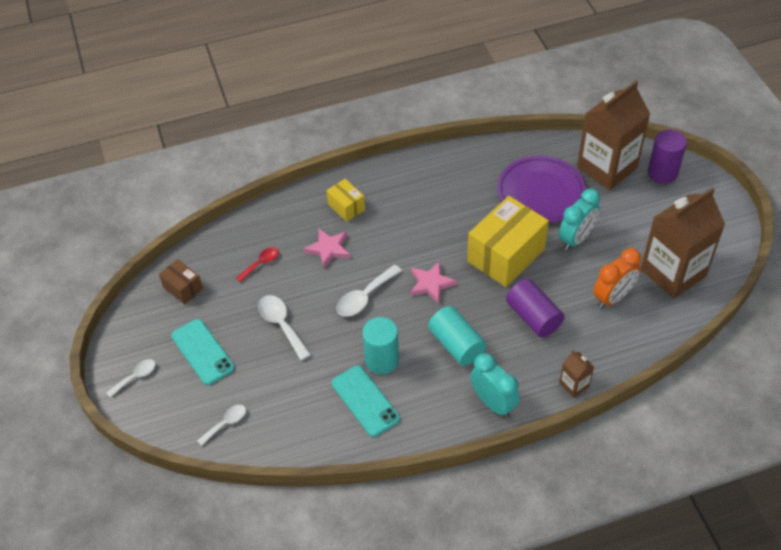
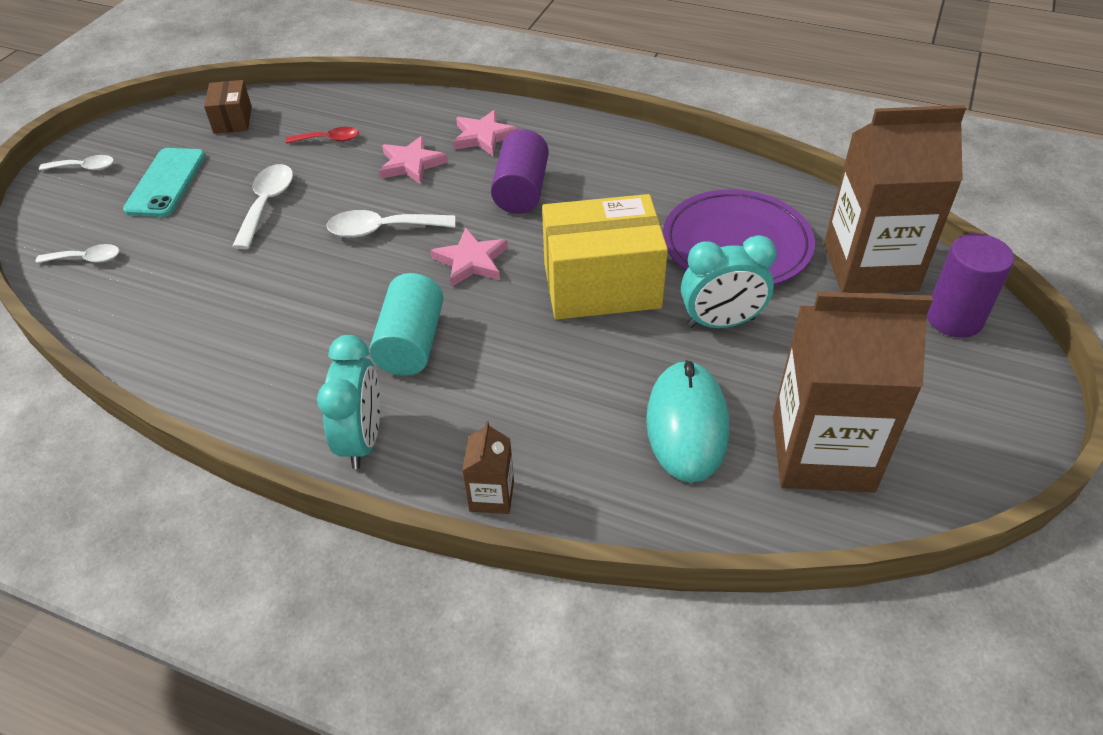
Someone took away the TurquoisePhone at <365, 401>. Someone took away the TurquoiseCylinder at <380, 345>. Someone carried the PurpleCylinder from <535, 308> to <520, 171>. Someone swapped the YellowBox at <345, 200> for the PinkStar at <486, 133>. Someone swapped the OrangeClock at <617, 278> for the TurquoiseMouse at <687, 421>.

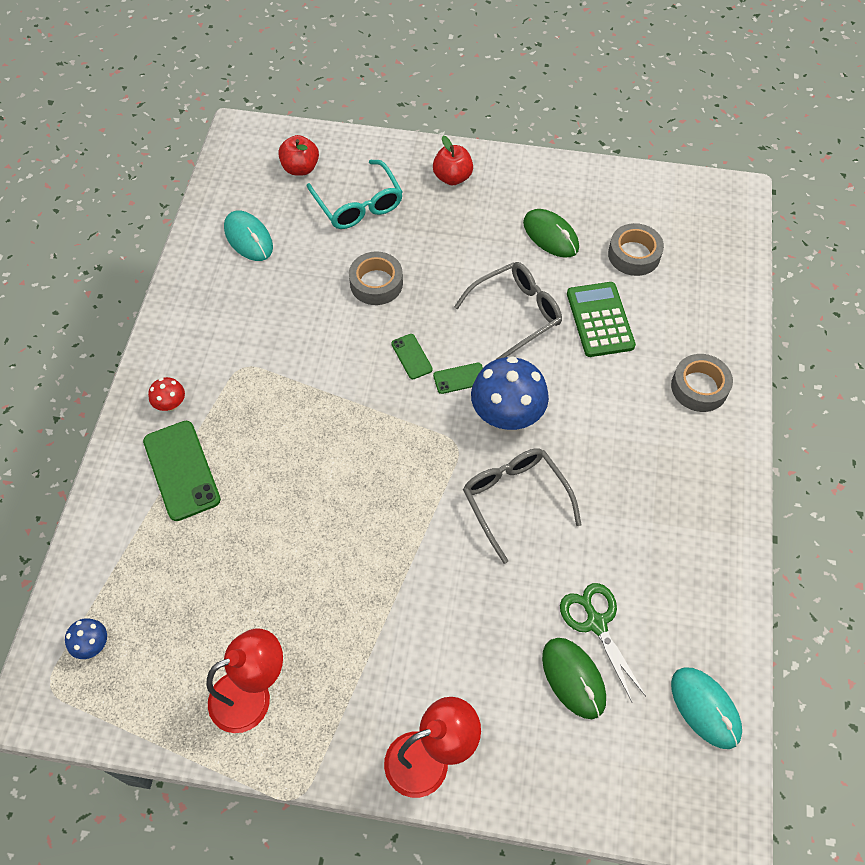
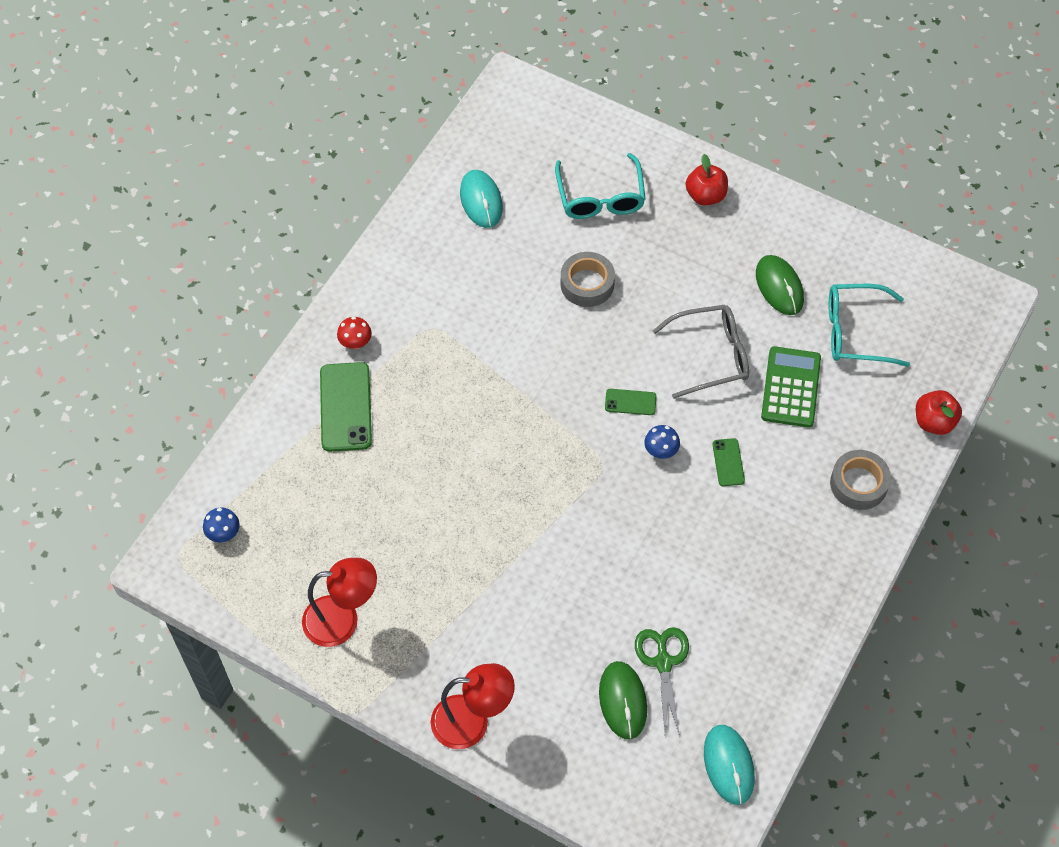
Someone took away the GreyGlasses at <522, 506>. Someone carried the RedApple from <298, 155> to <939, 412>. Someone carried the GreenPhone from <412, 356> to <729, 462>. Someone swapped the GreyTape at <636, 249> for the TurquoiseGlasses at <869, 325>. Someone scaled the BlueMushroom at <510, 393> by 0.47.

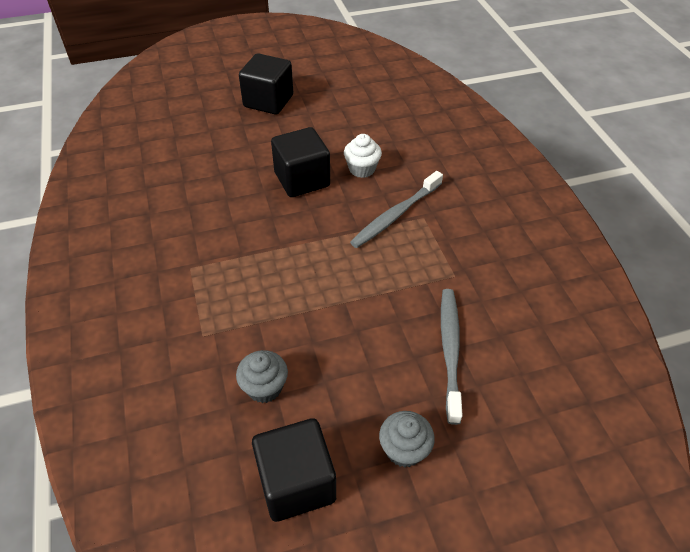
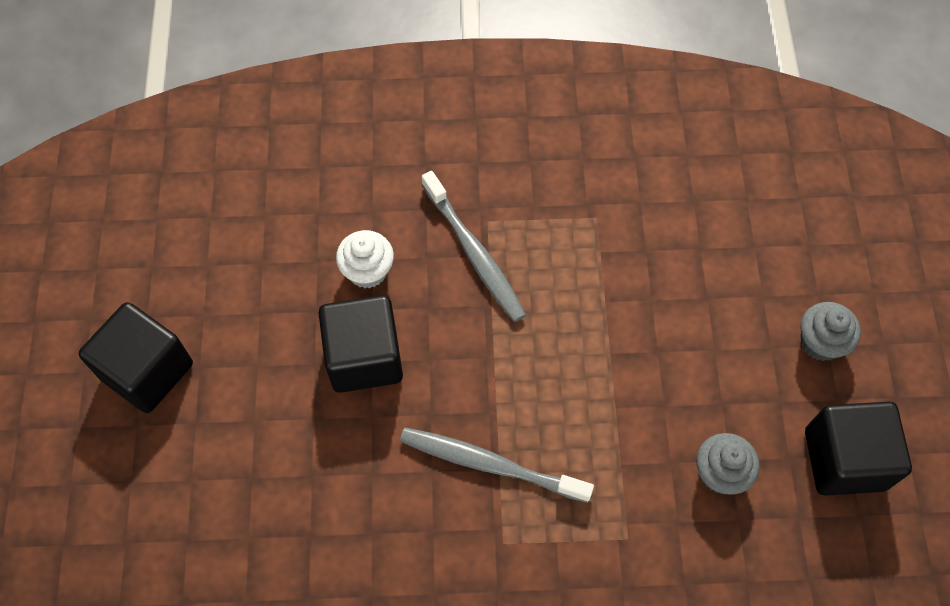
Someone carried the GreyToothbrush from <452, 357> to <497, 465>.

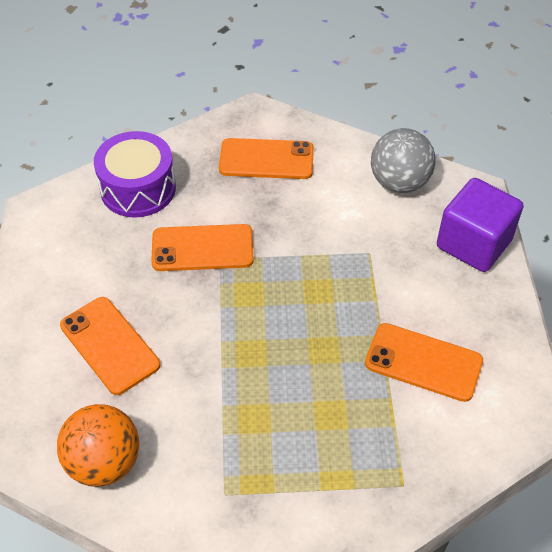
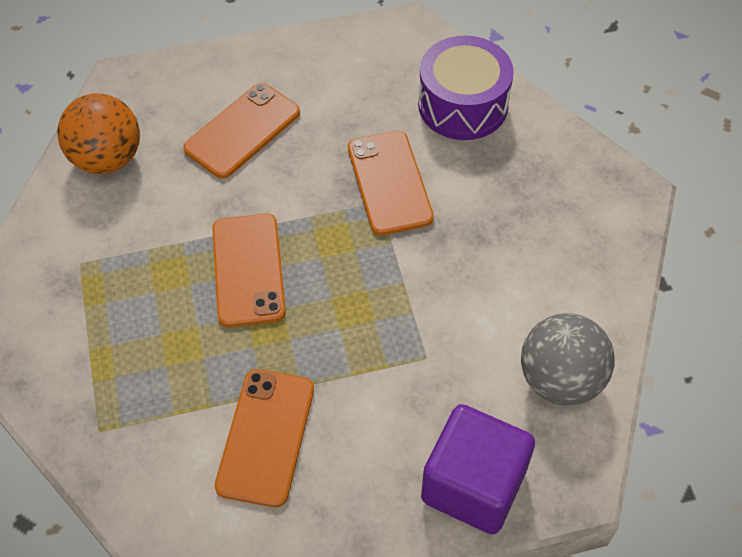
Someone carried the OrangePhone from <266, 158> to <249, 270>.

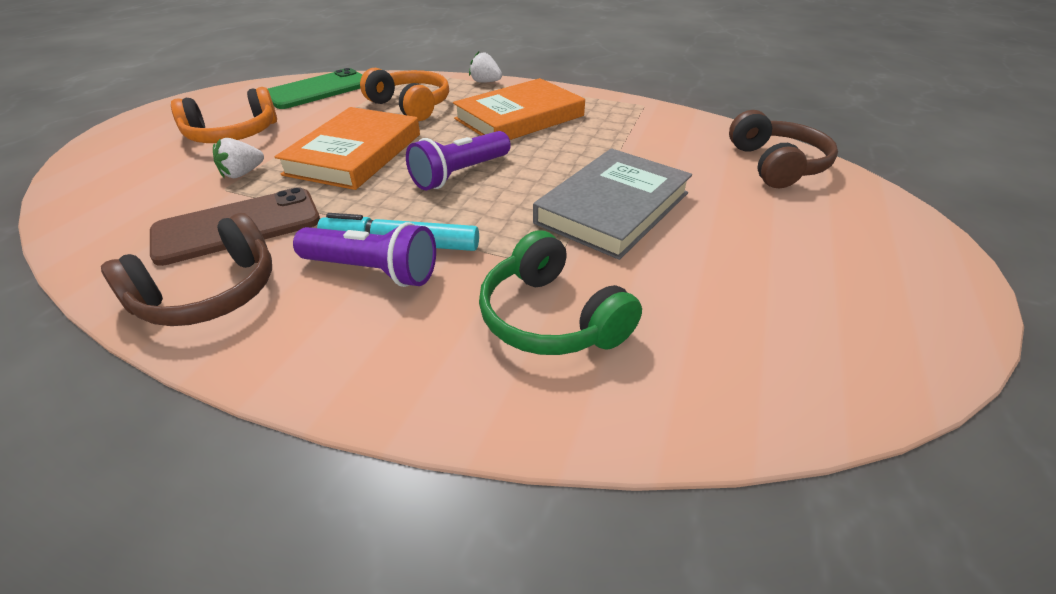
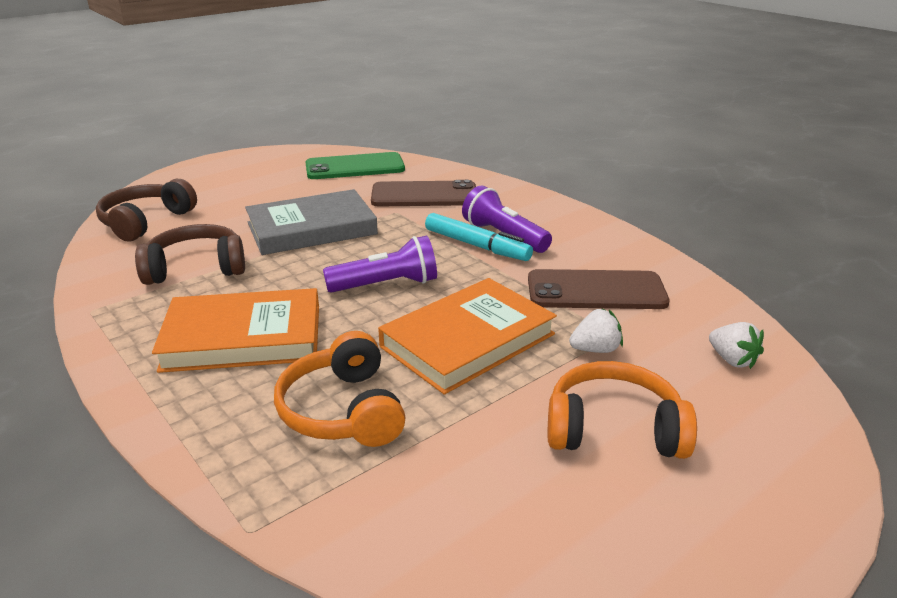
Someone carried the BrownHeadphones from <186, 269> to <190, 254>. Someone carried the GreenPhone from <315, 88> to <355, 165>. Someone carried the WhiteStrawberry from <485, 67> to <736, 345>. Someone swapped the GreenHeadphones at <560, 292> for the BrownPhone at <423, 193>.

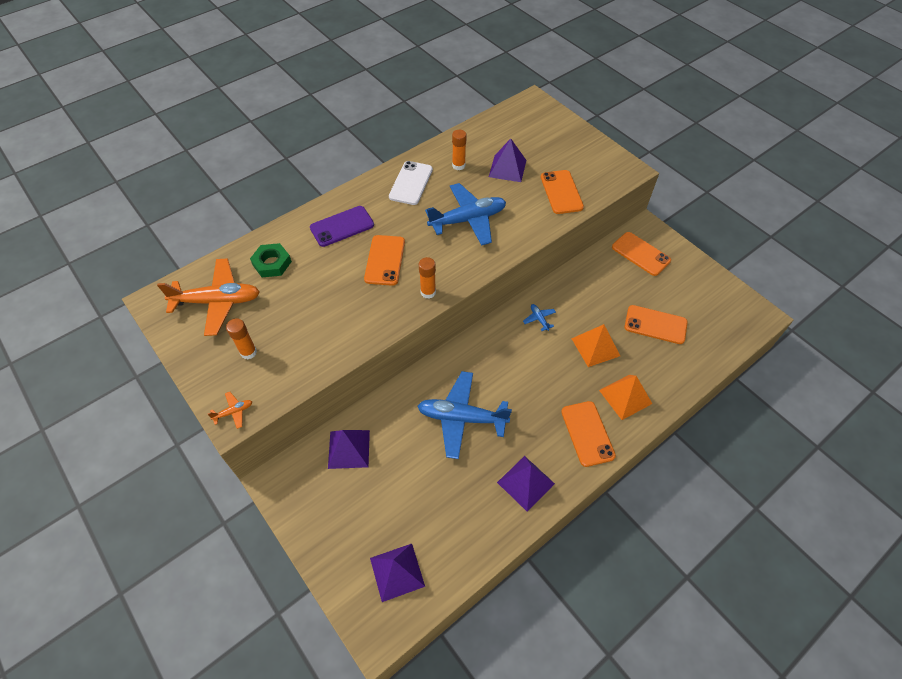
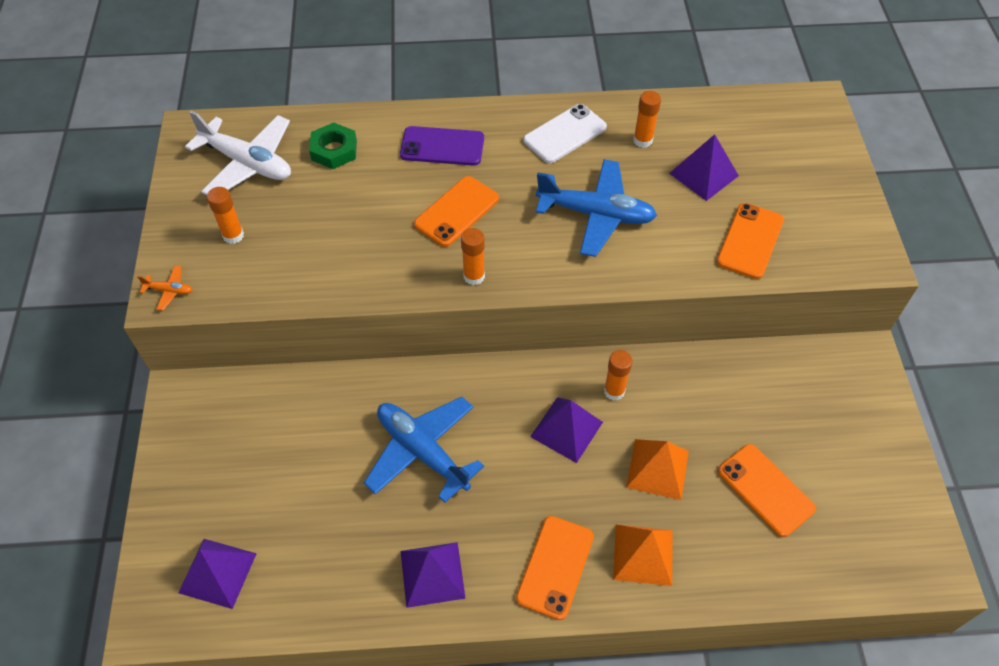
Someone took away the OrangePhone at <641, 254>. Someone carried the PurplePyramid from <349, 449> to <566, 430>. Someone swapped the BluePlane at <539, 317> for the OrangeGlueStick at <618, 375>. Someone repainted the OrangePlane at <208, 297>, which became the WhitePlane at <238, 153>.

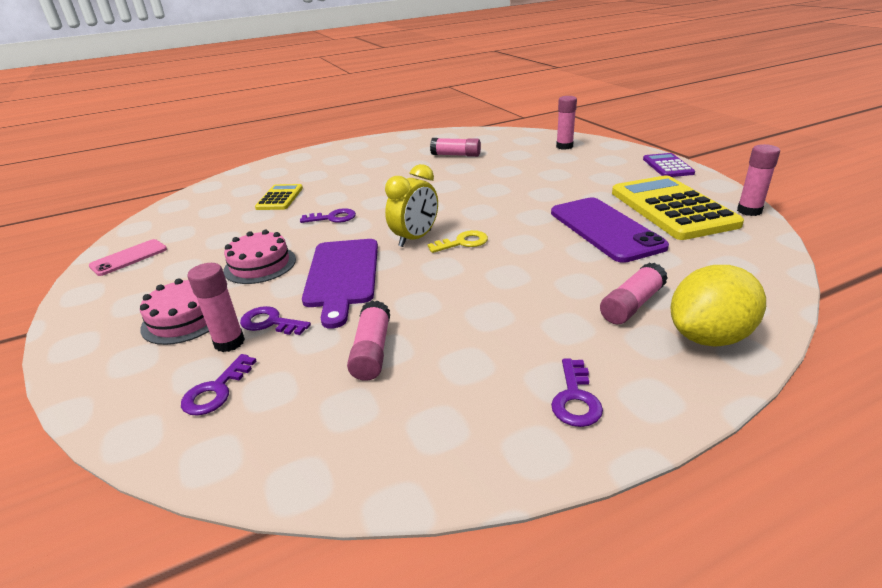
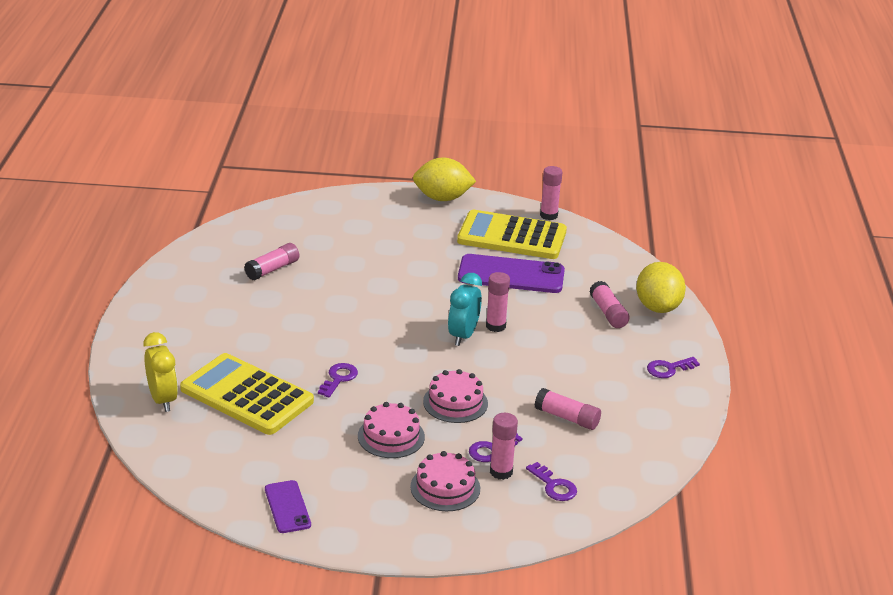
Someone carried the YellowClock from <411, 205> to <160, 372>. Someone carried the PinkGlueStick from <566, 123> to <498, 302>. Someone swapped the PurpleCuttingBoard at <340, 284> for the PinkCake at <455, 396>. Someone swapped the YellowKey at <458, 241> for the TurquoiseClock at <465, 309>. Someone swapped the PurpleCalculator at <669, 165> for the YellowLemon at <444, 179>. Someone repainted the PinkPhone at <128, 257>, which became the PurplePhone at <288, 506>. Someone rotated the PurpleKey at <577, 393> by 120 degrees clockwise. Someone scaled the YellowCalculator at <279, 197> by 1.91.

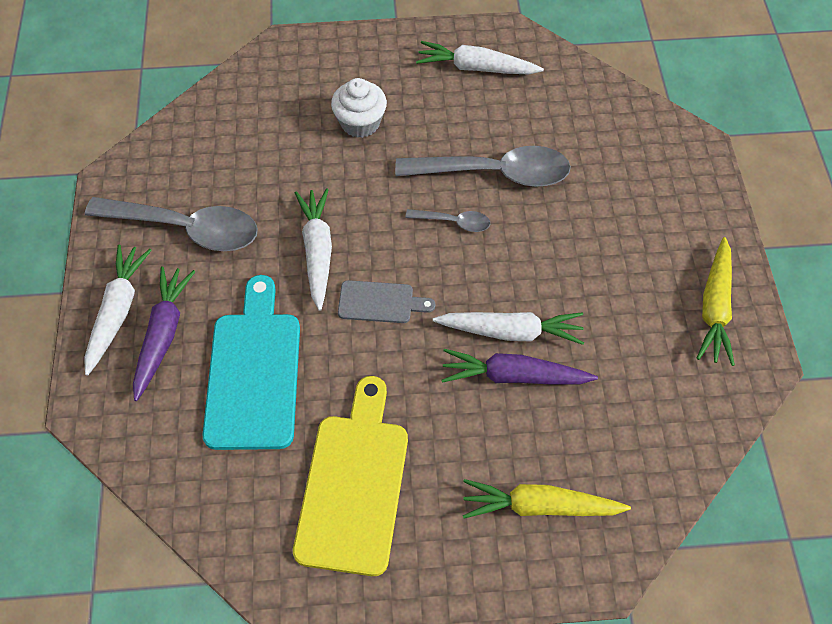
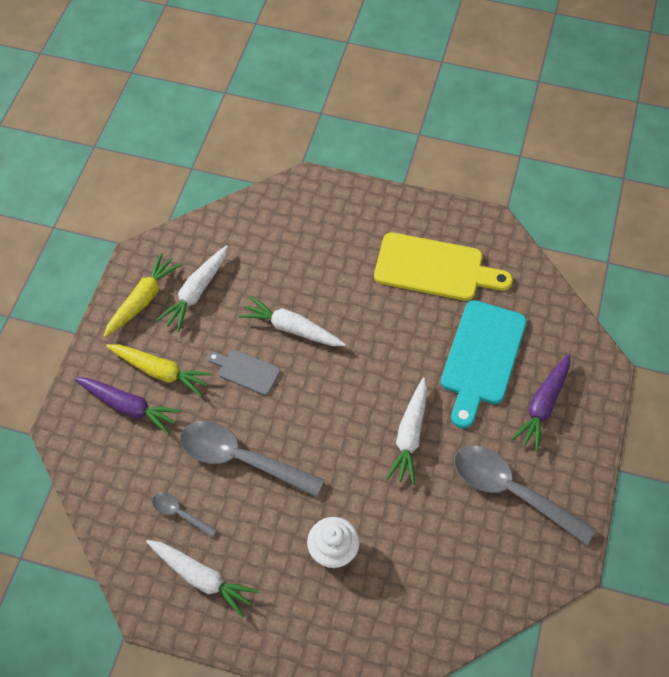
Someone carried the WhiteCarrot from <118, 310> to <192, 288>. Someone carried the GreyCuttingBoard from <386, 301> to <244, 372>. Someone carried the GreySpoon from <447, 220> to <185, 515>. Someone carried the PurpleCarrot from <519, 367> to <127, 405>. Someone carried the YellowCarrot from <547, 498> to <159, 370>. Someone rotated the YellowCuttingBoard at <350, 476> by 105 degrees counterclockwise.

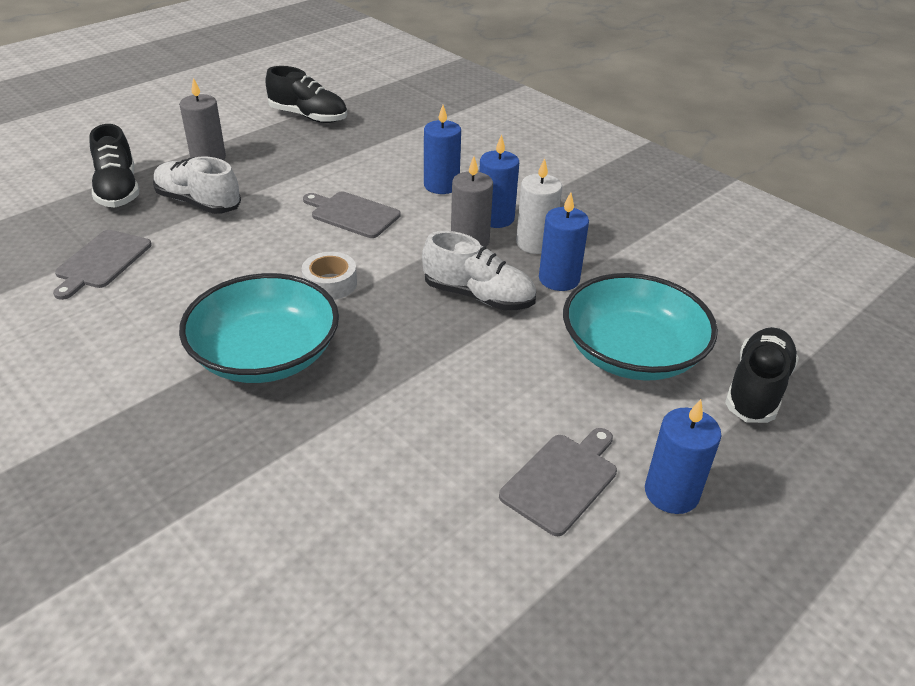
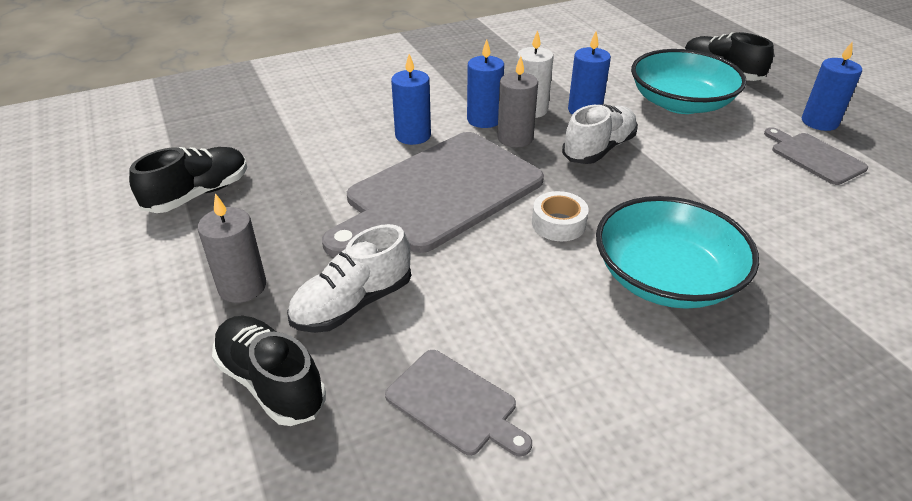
Someone rotated the BlackShoe at <114, 165> by 135 degrees counterclockwise. Someone scaled the GreyCuttingBoard at <352, 215> by 2.12.

